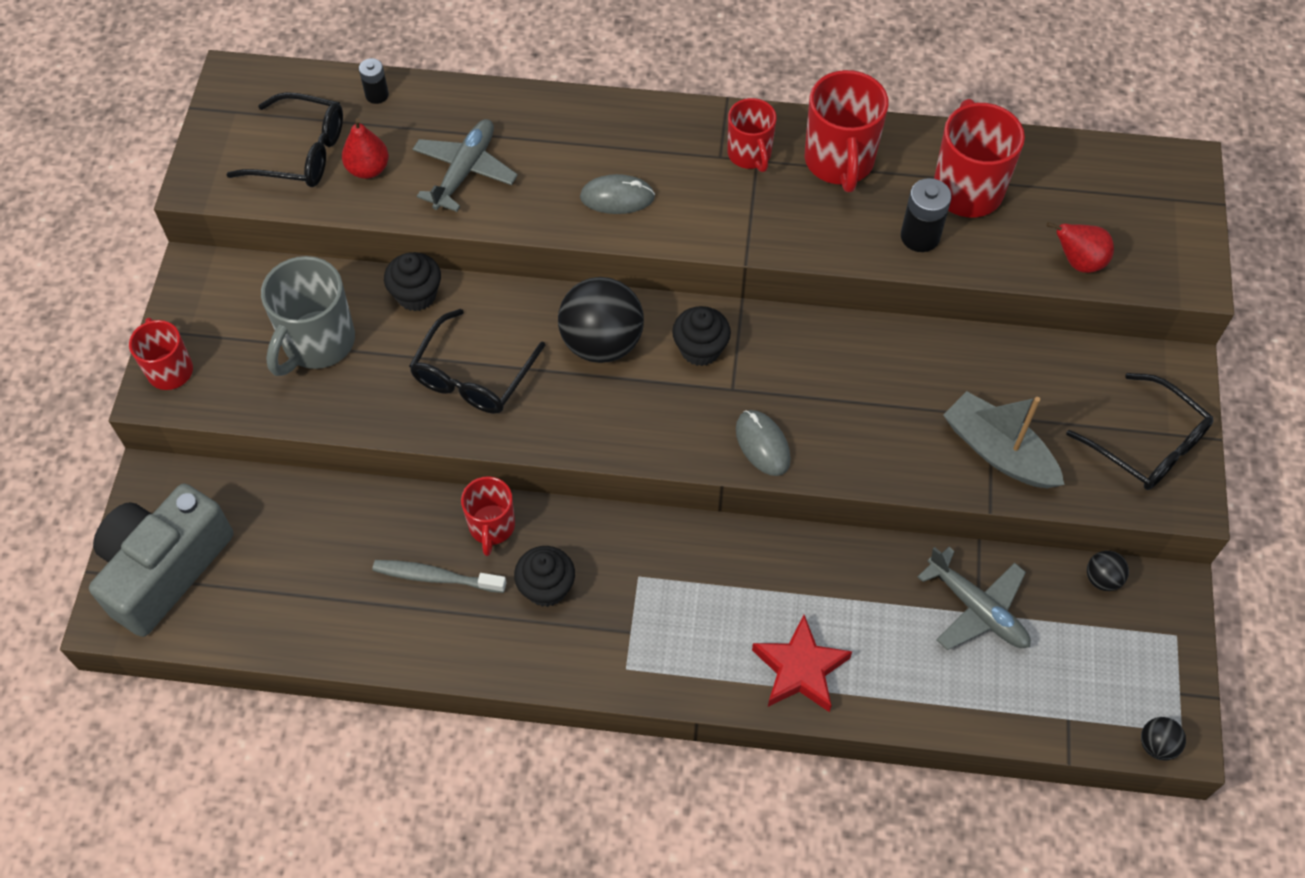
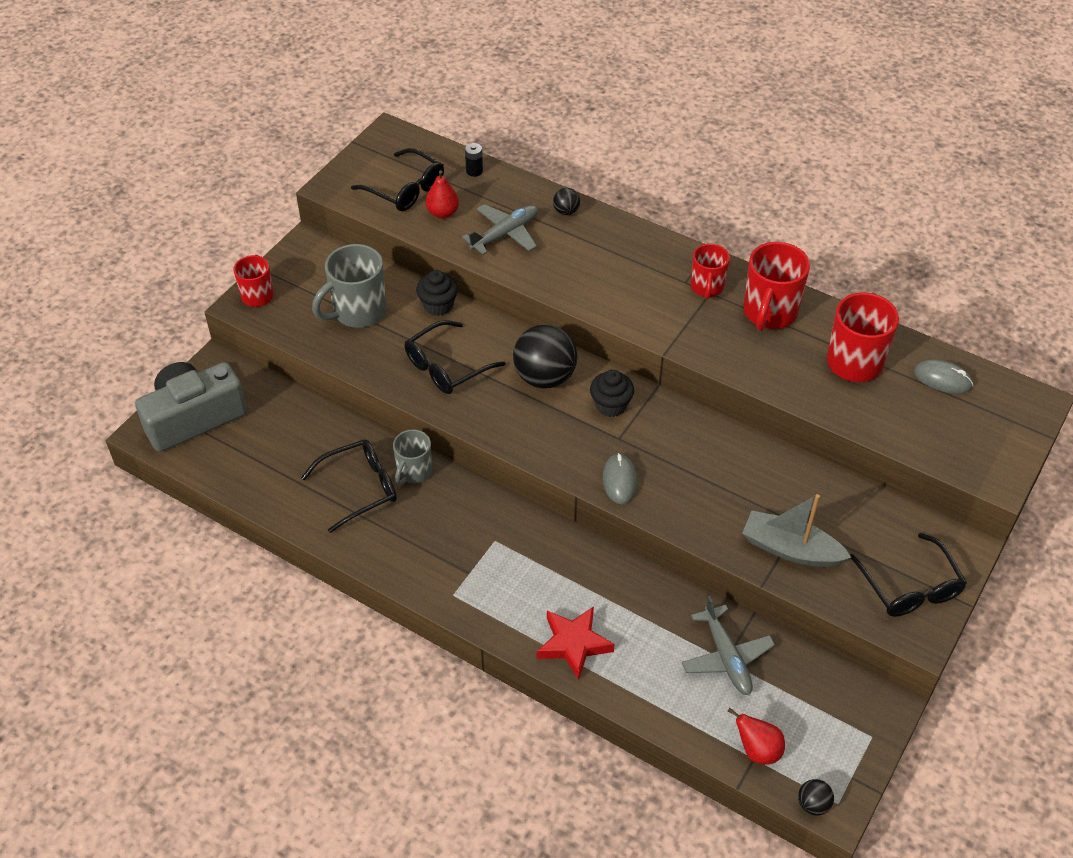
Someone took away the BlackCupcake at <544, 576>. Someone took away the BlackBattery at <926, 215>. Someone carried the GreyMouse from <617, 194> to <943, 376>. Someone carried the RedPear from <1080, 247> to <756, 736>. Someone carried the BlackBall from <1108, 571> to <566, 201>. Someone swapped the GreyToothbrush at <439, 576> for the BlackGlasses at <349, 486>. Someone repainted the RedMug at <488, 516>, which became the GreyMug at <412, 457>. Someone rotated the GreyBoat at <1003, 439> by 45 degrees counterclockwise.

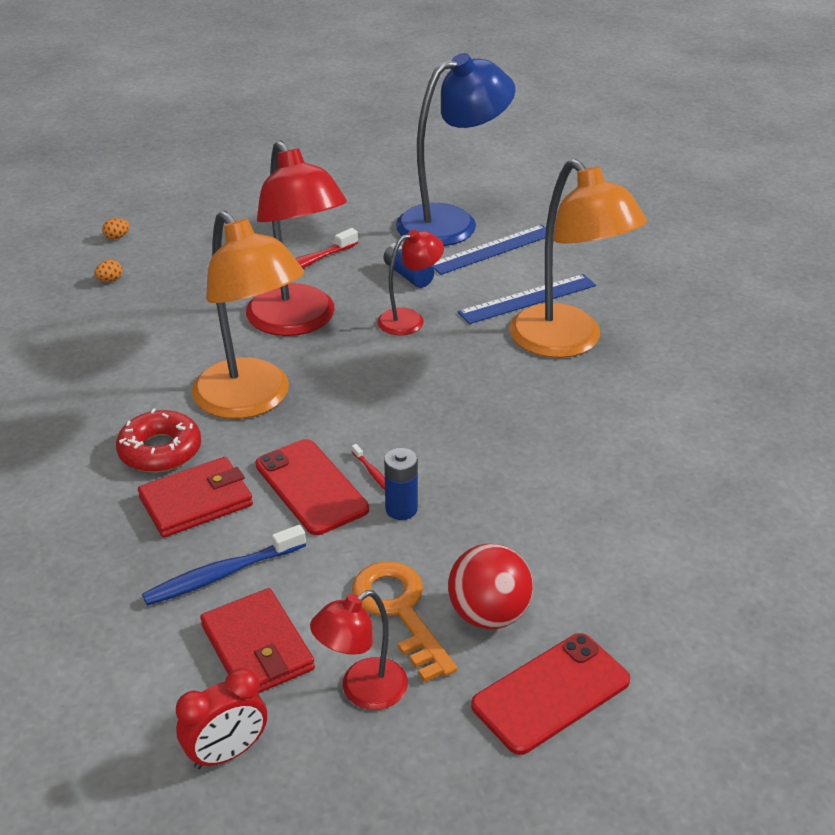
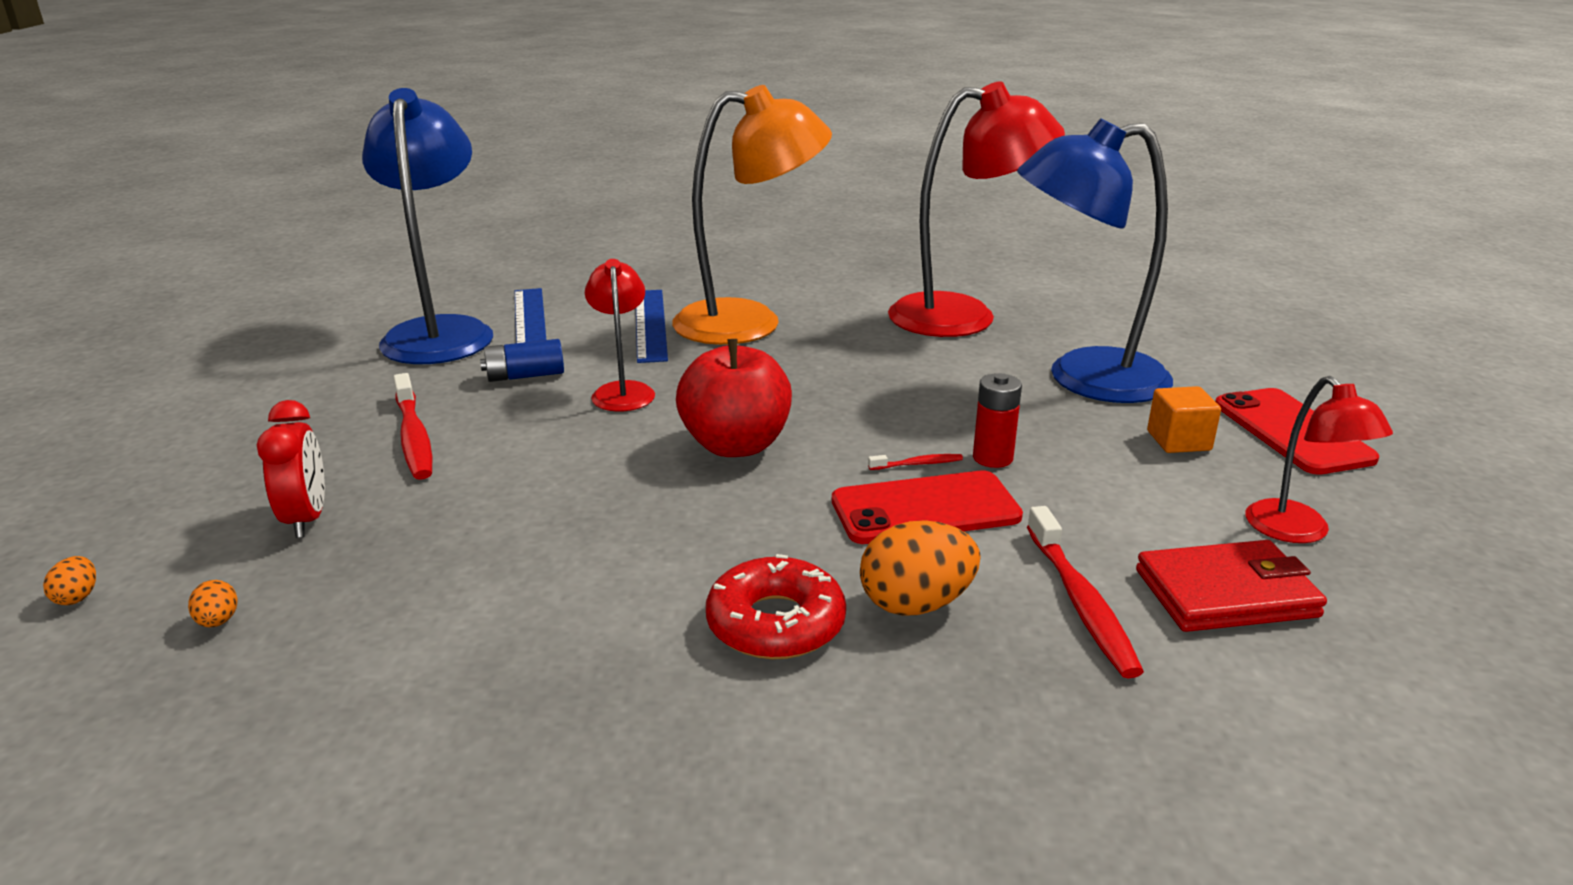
Someone took away the OrangeLamp at <248, 315>. Someone took away the OrangeKey at <404, 622>. Someone put down the RedApple at <734, 398>. Someone put down the BlueLamp at <1095, 260>. Someone carried the RedClock from <221, 718> to <291, 469>. Someone carried the RedLamp from <296, 238> to <976, 209>. Someone swapped the RedWallet at <195, 497> for the OrangeEgg at <920, 568>. Someone swapped the RedBall at <490, 586> for the OrangeCube at <1184, 419>. Someone repainted the BlueToothbrush at <224, 565>, which became the RedToothbrush at <1085, 592>. Someone repainted the BlueBattery at <401, 484>, which became the RedBattery at <997, 420>.

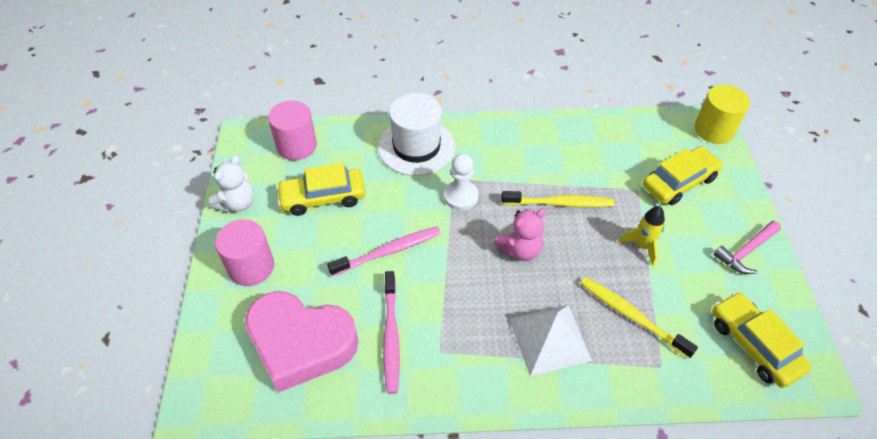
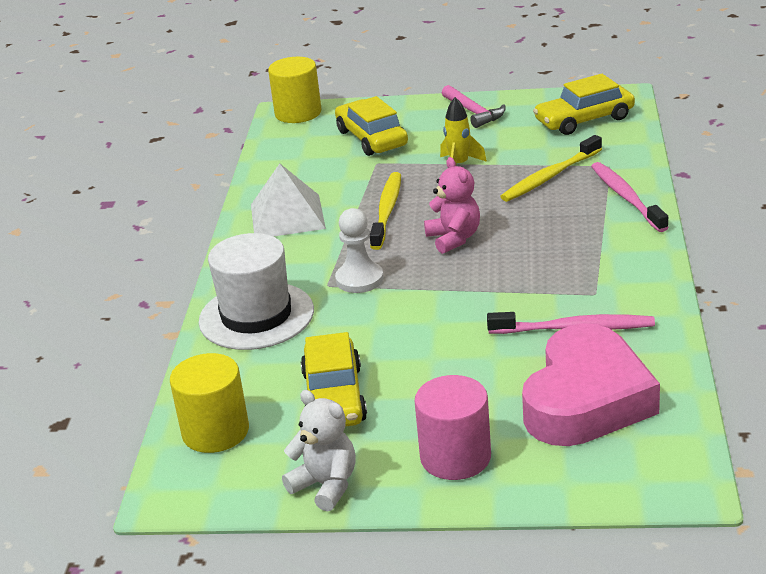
Someone carried the PinkToothbrush from <384, 251> to <630, 197>. Someone carried the WhitePyramid from <550, 340> to <288, 200>. Someone repainted the PinkCylinder at <292, 130>, which became the YellowCylinder at <209, 403>.

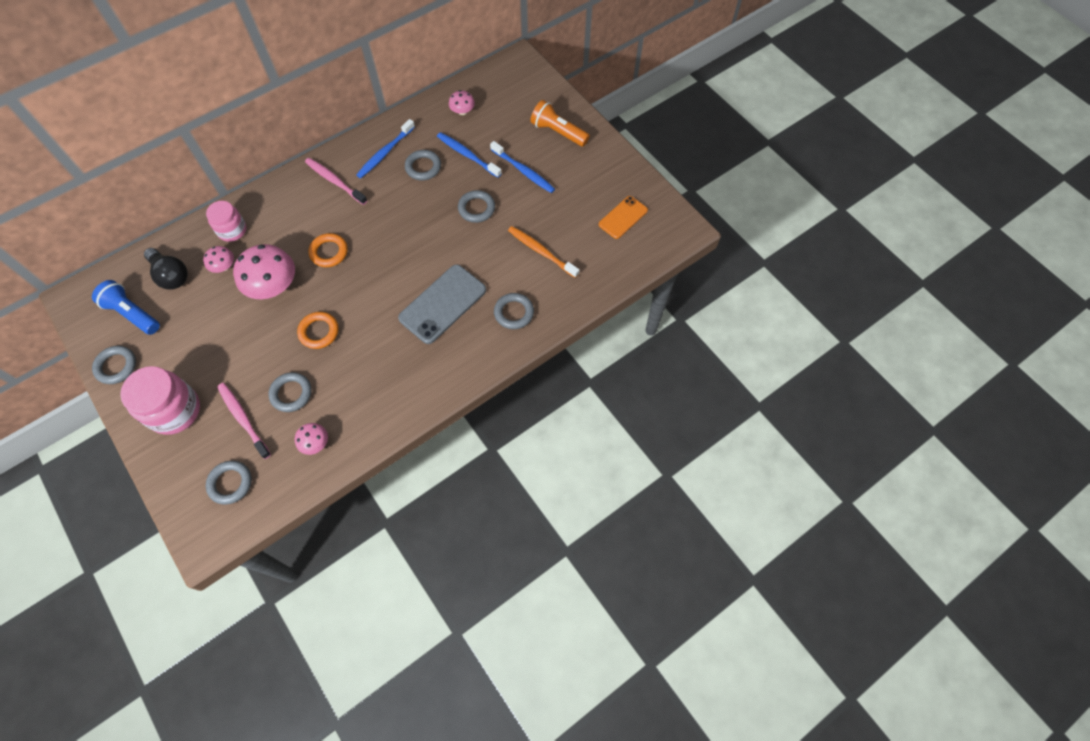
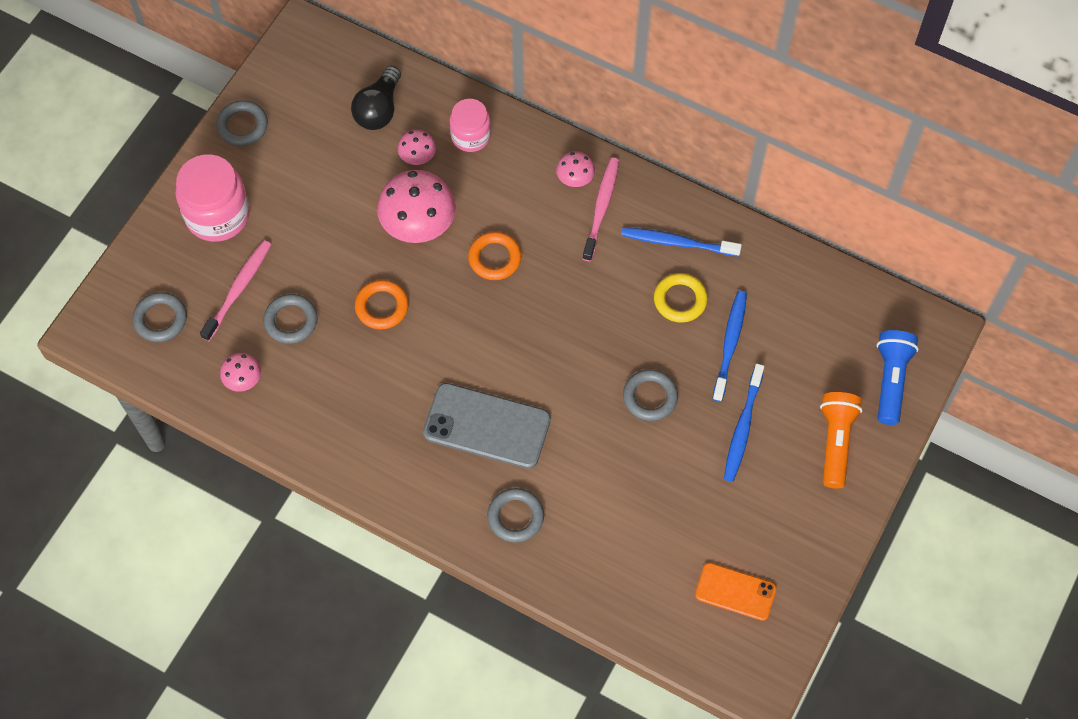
Someone took away the OrangeToothbrush at <543, 252>. Someone carried the BlueFlashlight from <126, 307> to <898, 377>. Someone carried the PinkMushroom from <462, 102> to <575, 169>. Someone repainted the GreyRing at <423, 165>, which became the YellowRing at <681, 298>.

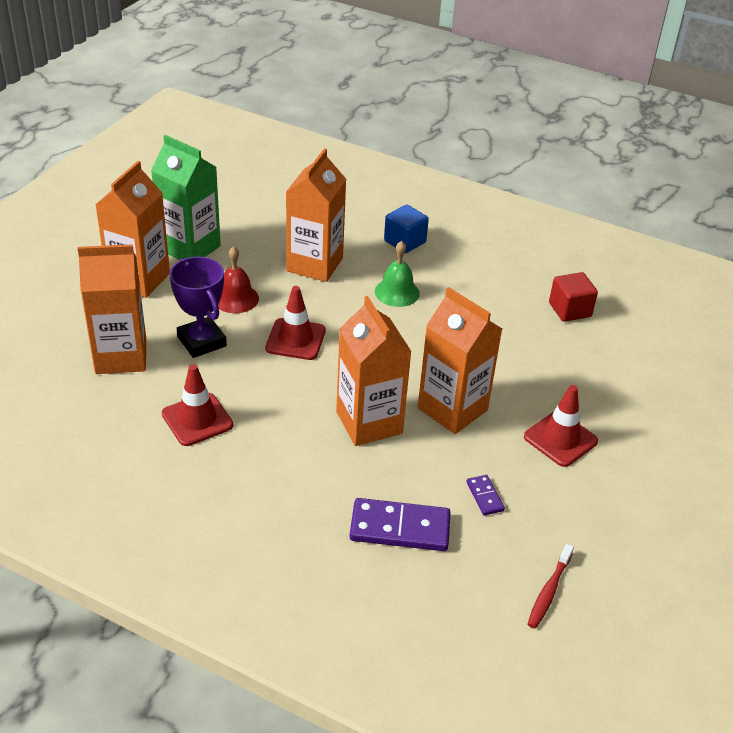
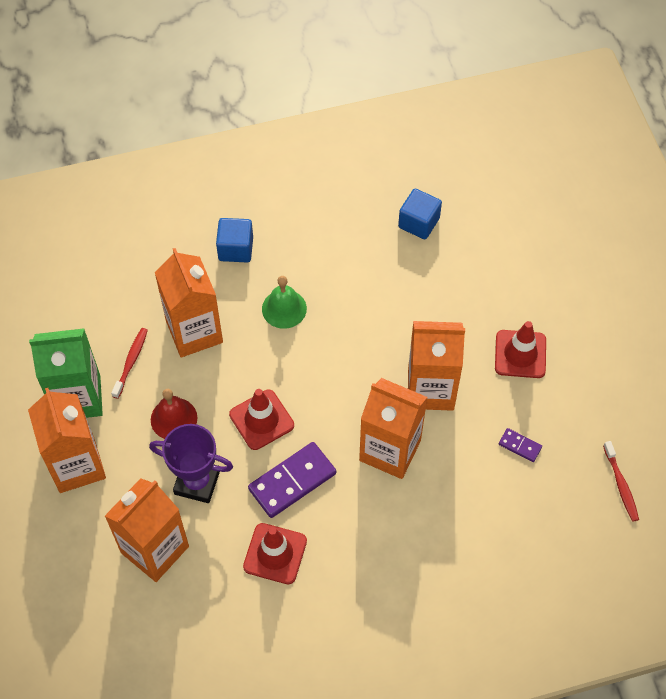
Someone put down the RedToothbrush at <129, 363>. Someone carried the PurpleDomino from <400, 524> to <292, 480>. Someone repainted the RedCube at <573, 297>, which became the BlueCube at <420, 214>.

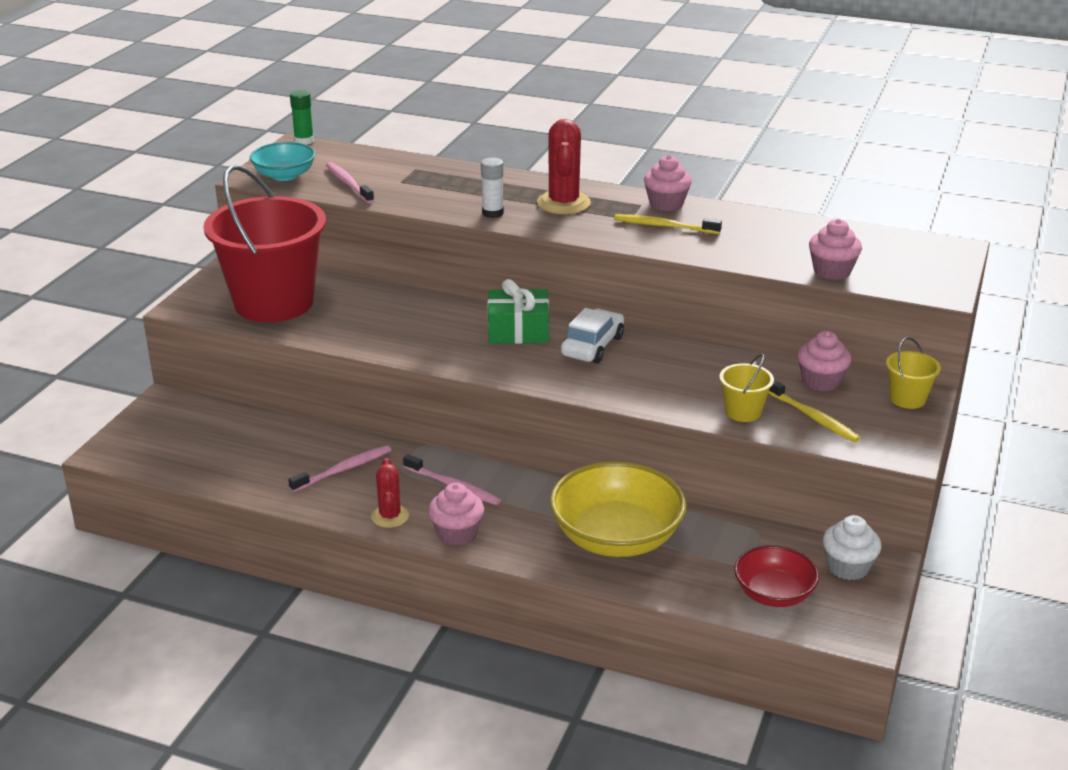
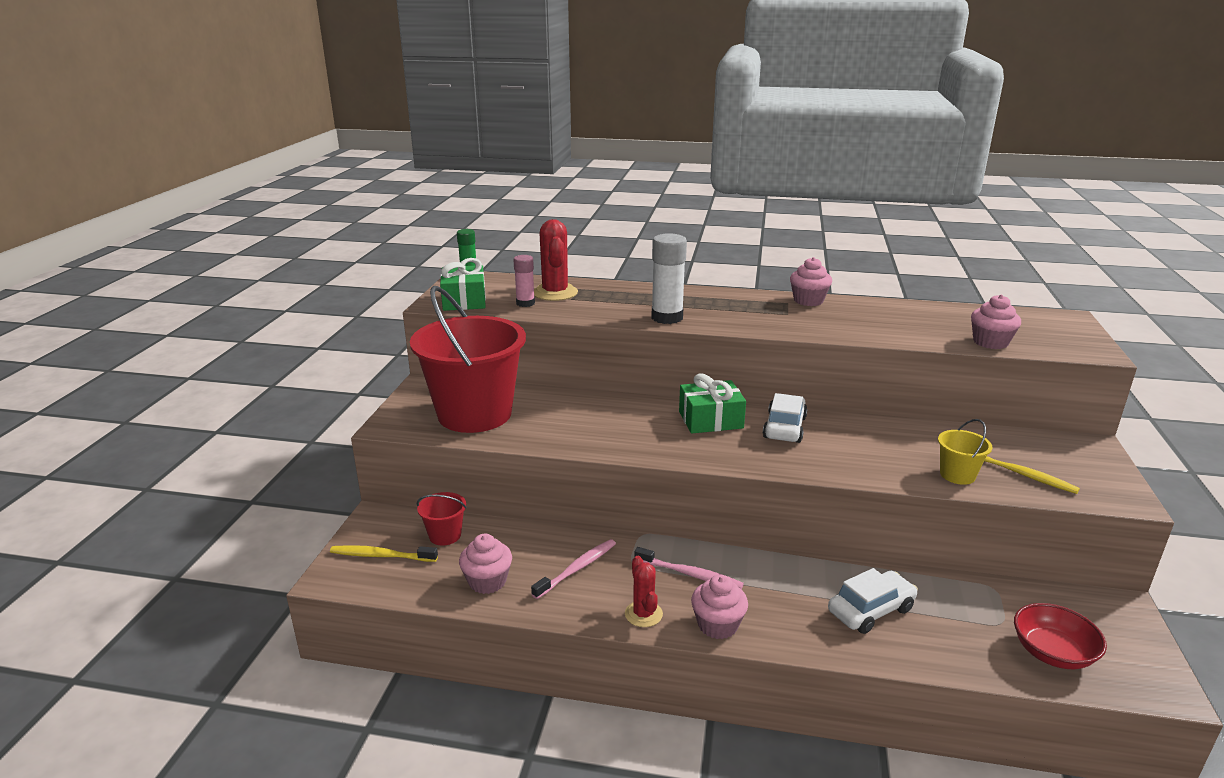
Someone took away the WhiteCupcake at <852, 547>. Someone took away the YellowBucket at <913, 373>. Someone put down the RedBucket at <442, 519>. Someone carried the RedCactus from <564, 166> to <556, 260>. Someone carried the YellowToothbrush from <668, 224> to <384, 553>. Someone carried the PinkCupcake from <824, 361> to <485, 564>. Someone swapped the TurquoiseBowl at <283, 161> for the GreenGift at <463, 284>. Someone swapped the PinkToothbrush at <350, 182> for the PinkGlueStick at <524, 281>. Someone swapped the YellowBowl at <618, 509> for the WhiteCar at <873, 601>. Someone scaled the WhiteGlueStick at <492, 188> by 1.64.

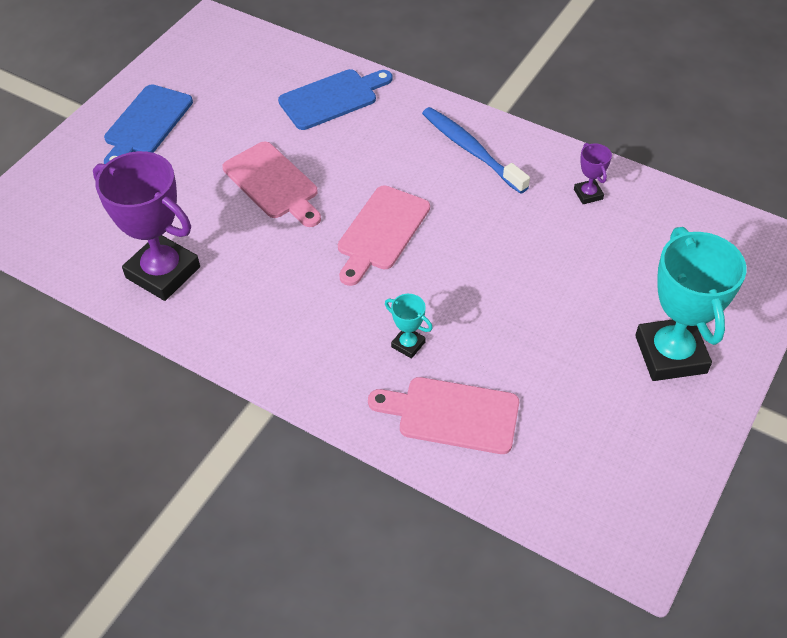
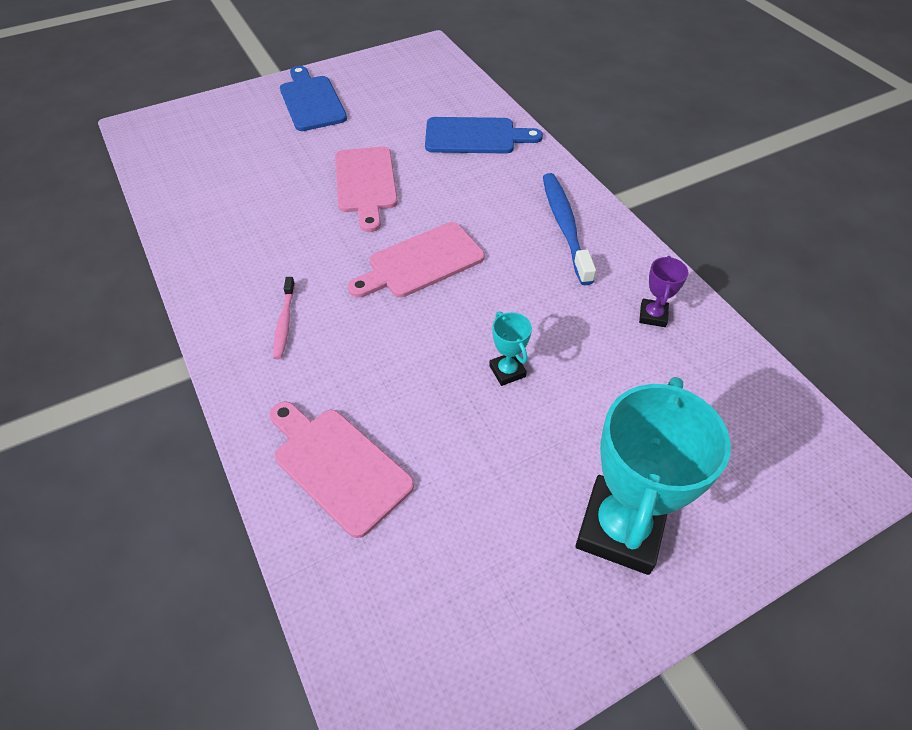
Someone took away the PurpleTrophy at <146, 226>. Someone put down the PinkToothbrush at <284, 318>. Someone carried the TurquoiseTrophy from <409, 326> to <510, 348>. Someone rotated the BlueCuttingBoard at <148, 124> by 105 degrees clockwise.

